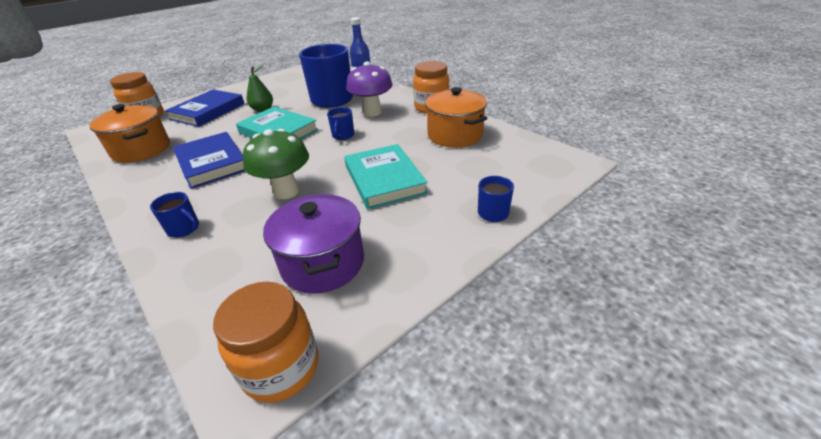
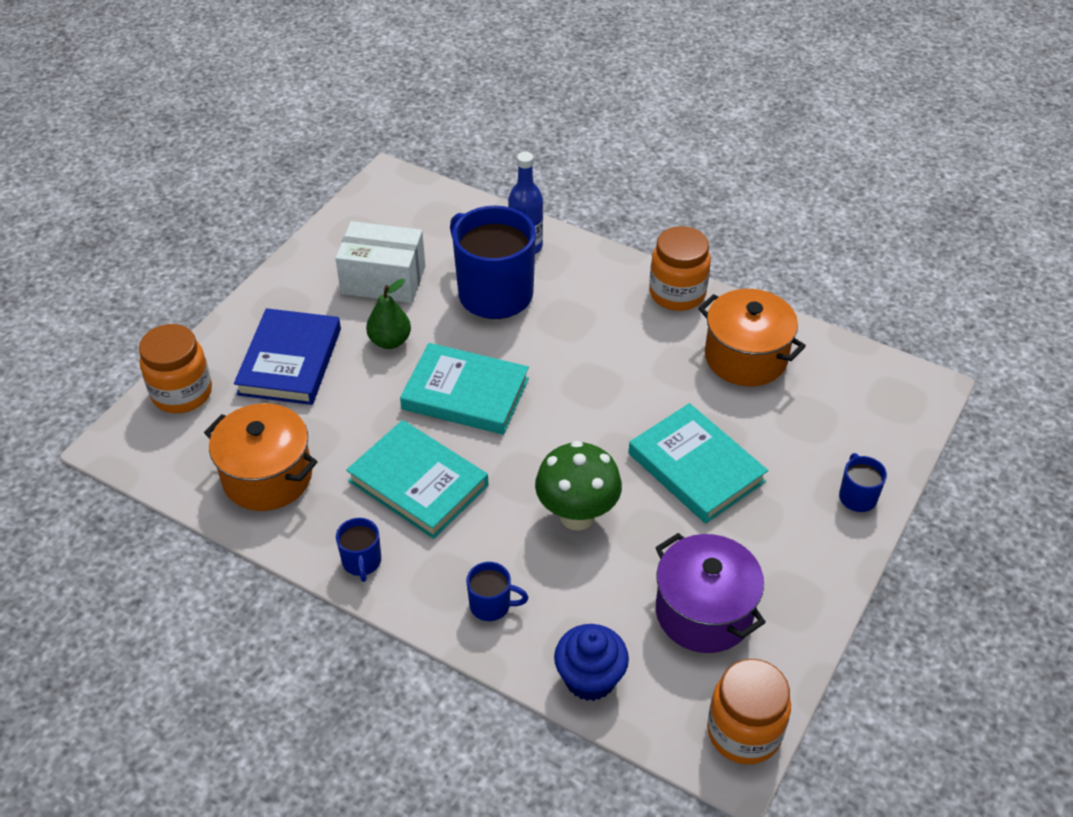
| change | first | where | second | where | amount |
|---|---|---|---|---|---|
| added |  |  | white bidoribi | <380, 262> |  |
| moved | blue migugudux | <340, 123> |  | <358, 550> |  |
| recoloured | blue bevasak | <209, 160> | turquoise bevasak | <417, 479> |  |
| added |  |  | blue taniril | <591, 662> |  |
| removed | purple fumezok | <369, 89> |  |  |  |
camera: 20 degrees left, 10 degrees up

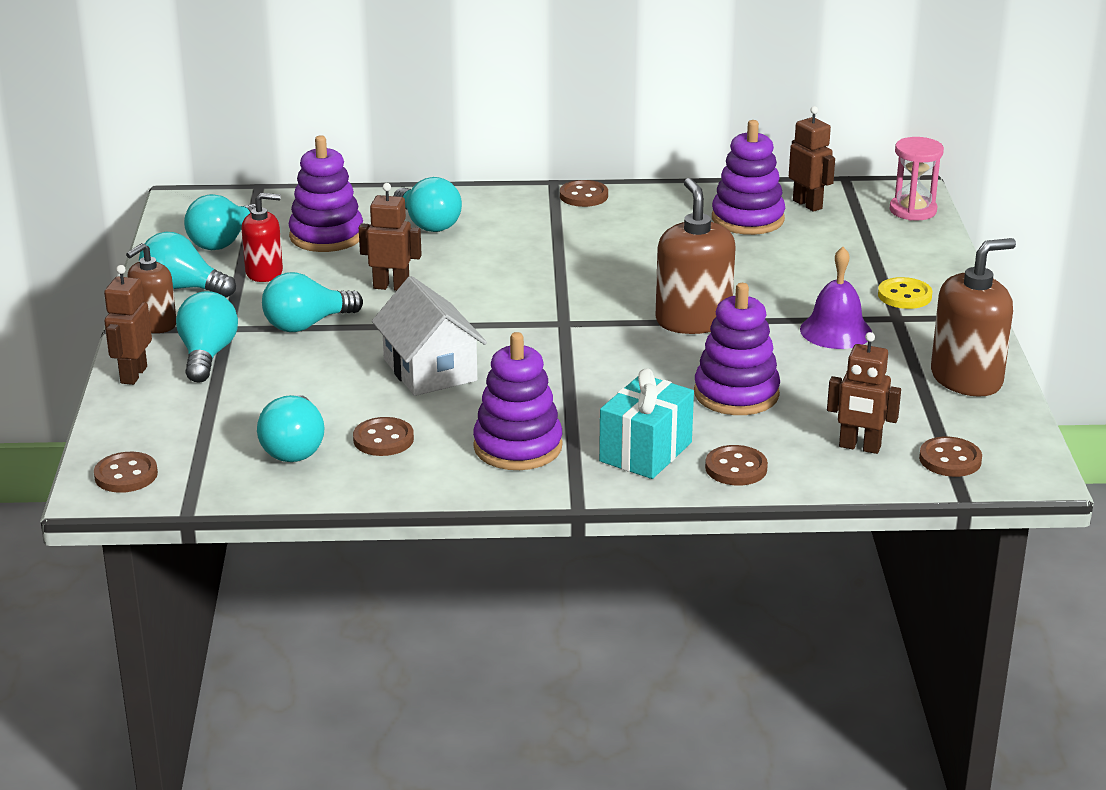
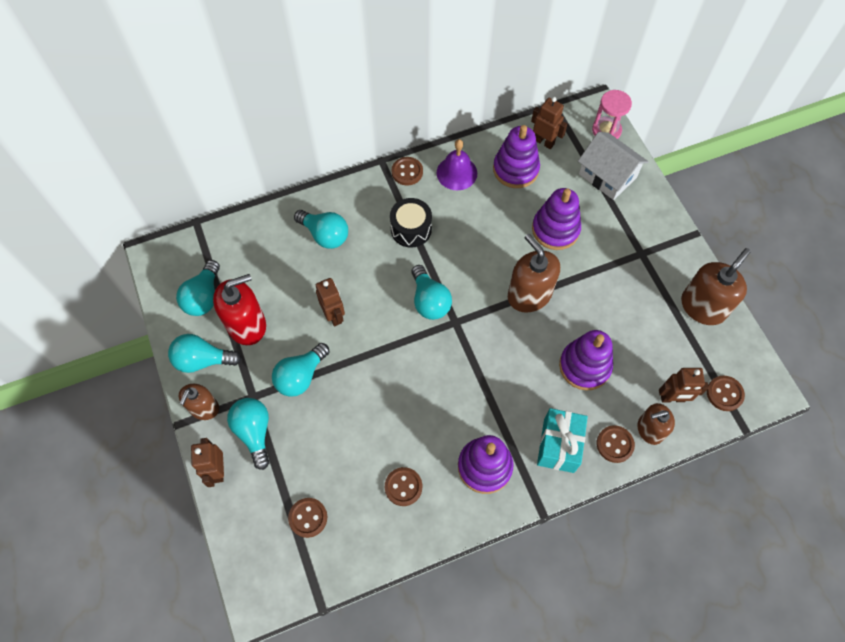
| change | first | where | second | where | amount |
|---|---|---|---|---|---|
| resized | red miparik | <262, 237> |  | <239, 309> | x1.59 |
| moved | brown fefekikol | <126, 472> |  | <307, 518> |  |
| turned | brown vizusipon | <390, 237> |  | <330, 302> | 75 degrees clockwise |
| added |  |  | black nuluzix | <411, 223> |  |
| moved | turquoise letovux | <291, 428> |  | <431, 292> |  |
| moved | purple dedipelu | <836, 298> |  | <456, 164> |  |
| moved | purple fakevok | <326, 193> |  | <556, 219> |  |
| moved | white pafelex | <429, 336> |  | <613, 166> |  |
| added |  |  | brown miparik | <656, 424> |  |
| removed | yellow fefekikol | <905, 293> |  |  |  |
camera: 20 degrees left, 35 degrees up

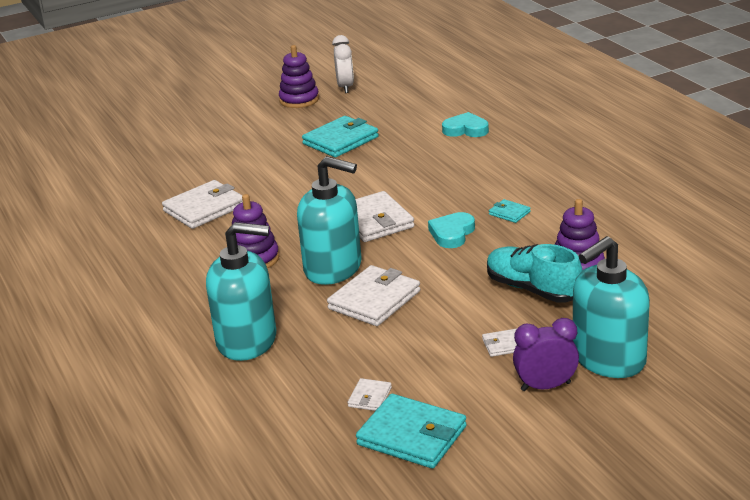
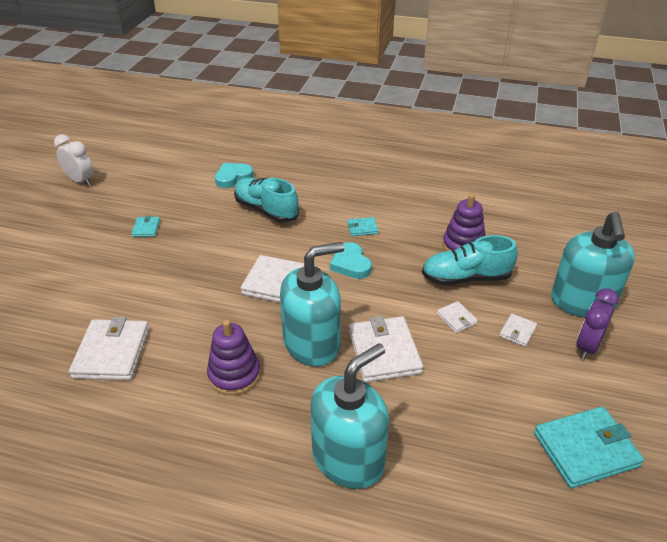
| change | first | where | second | where | amount |
|---|---|---|---|---|---|
| resized | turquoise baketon | <340, 137> |  | <145, 226> | x0.48 |
| added |  |  | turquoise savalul | <266, 200> |  |
| moved | white baketon | <370, 394> |  | <457, 317> |  |
| removed | purple fakevok | <299, 76> |  |  |  |
camera: 50 degrees left, 10 degrees up

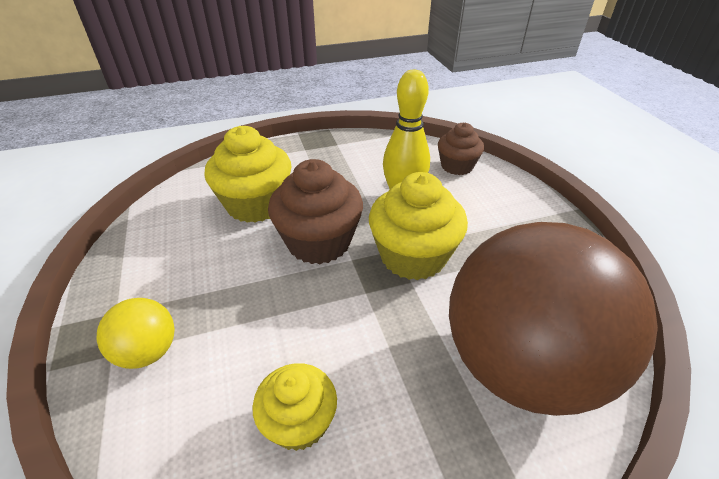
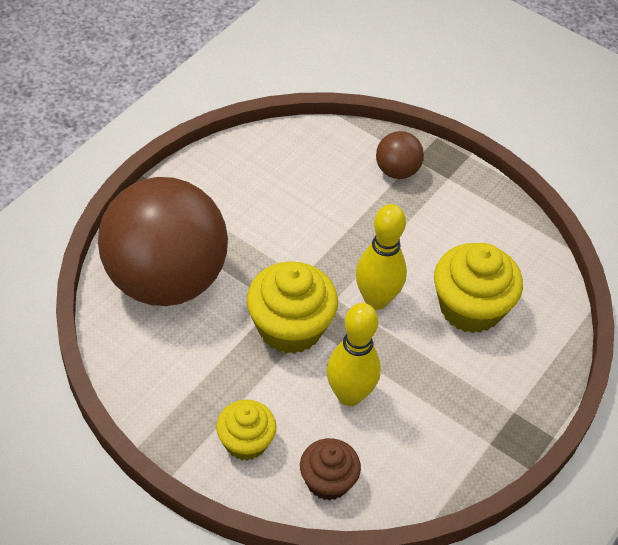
| change | first | where | second | where | amount |
|---|---|---|---|---|---|
| moved | yellow taniril | <295, 407> |  | <246, 430> |  |
| replaced | brown taniril | <315, 211> | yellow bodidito | <381, 257> |  |
| recoloured | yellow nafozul | <135, 333> | brown nafozul | <400, 155> |  |
camera: 140 degrees right, 10 degrees up

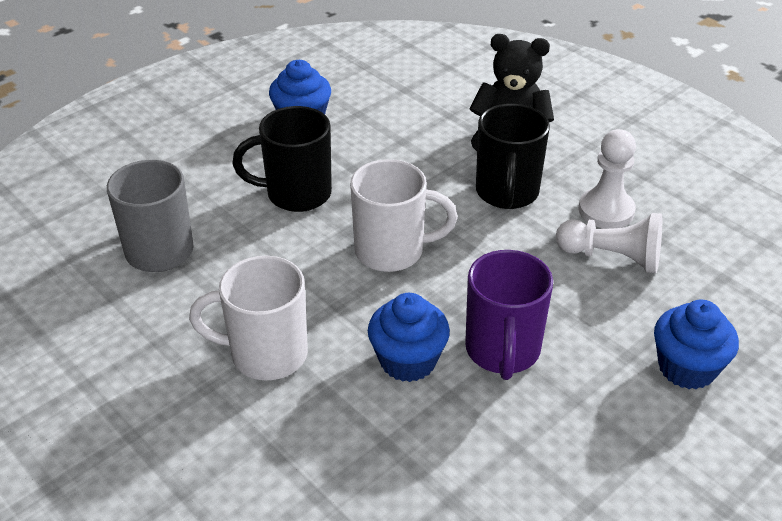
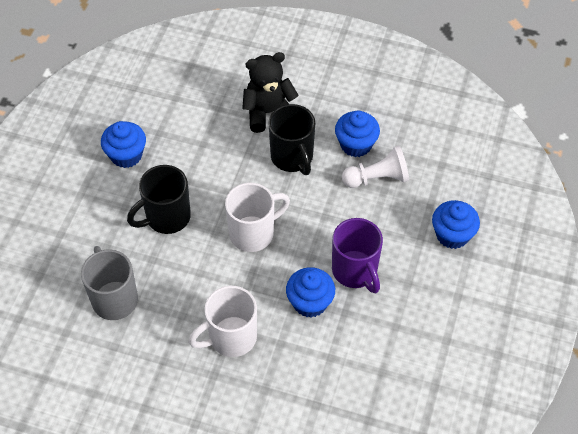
| change | first | where | second | where | amount |
|---|---|---|---|---|---|
| replaced | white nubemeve | <607, 179> | blue taniril | <357, 133> |  |
camera: 30 degrees left, 15 degrees up

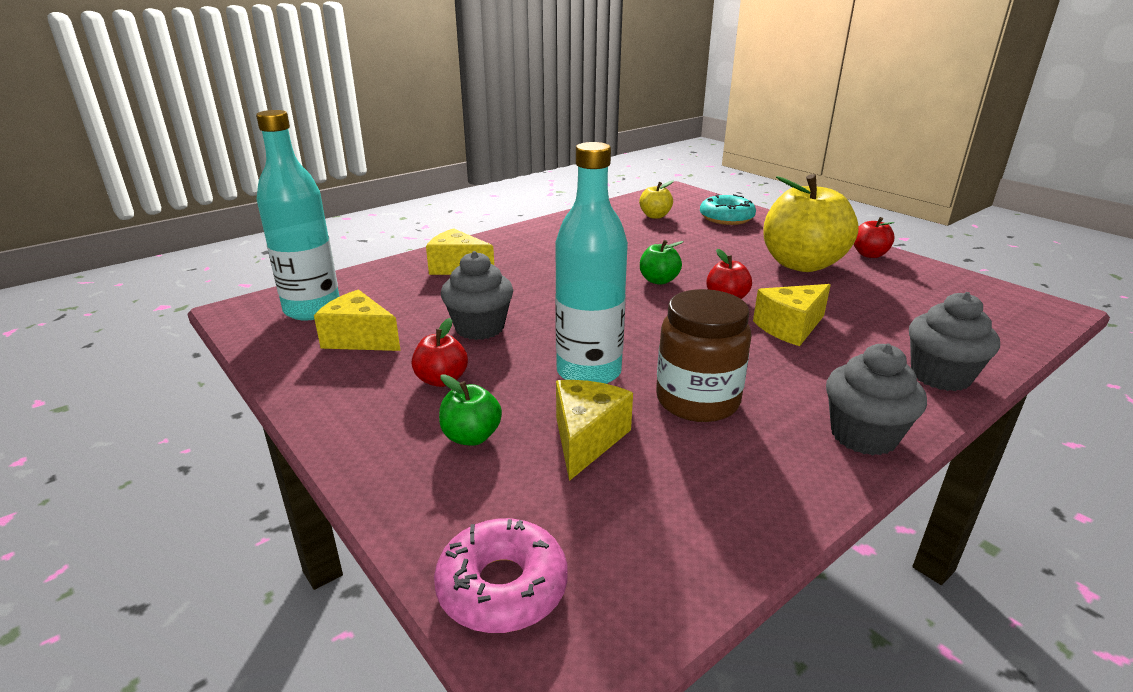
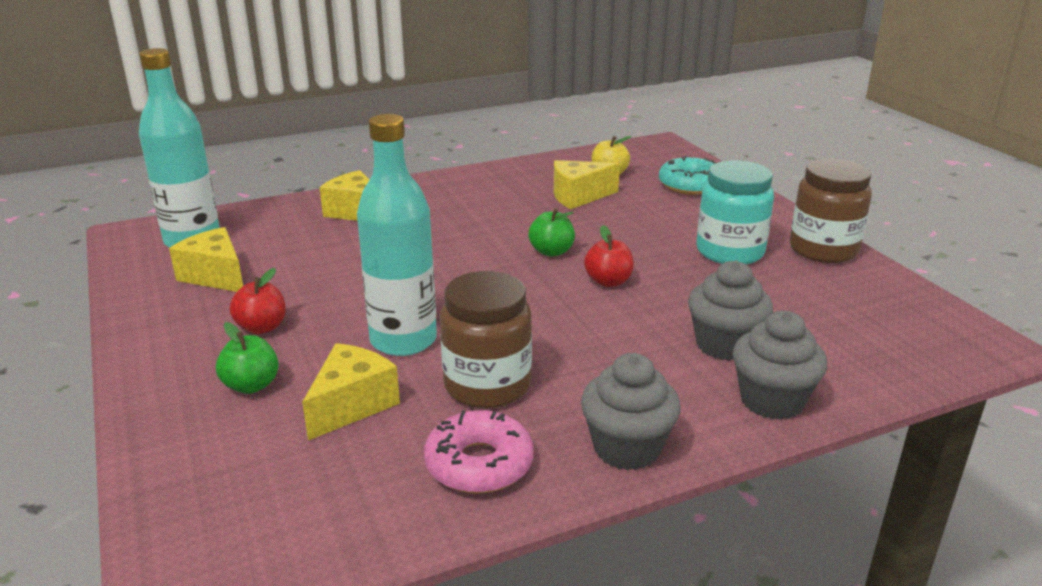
| change | first | where | second | where | amount |
|---|---|---|---|---|---|
| moved | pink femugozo | <501, 575> |  | <479, 452> |  |
| moved | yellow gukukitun | <792, 315> |  | <587, 184> |  |
| moved | grey taniril | <477, 295> |  | <730, 310> |  |
| replaced | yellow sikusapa | <811, 223> | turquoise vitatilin | <735, 212> |  |
| replaced | red sikusapa | <874, 237> | brown vitatilin | <831, 211> |  |
camera: 15 degrees right, 0 degrees up

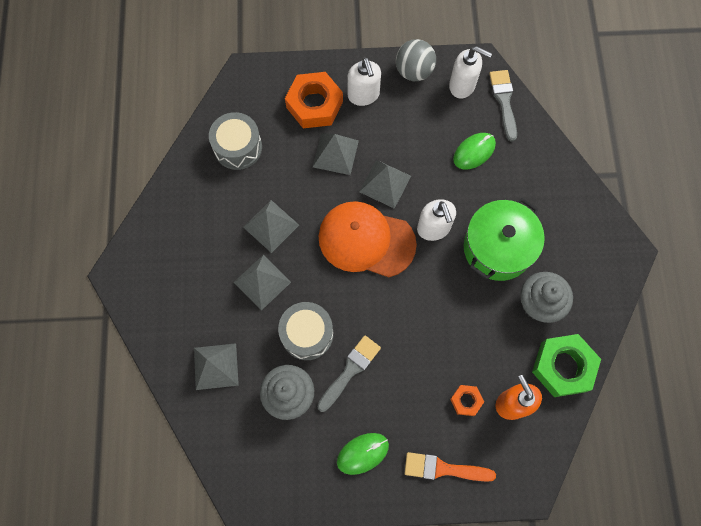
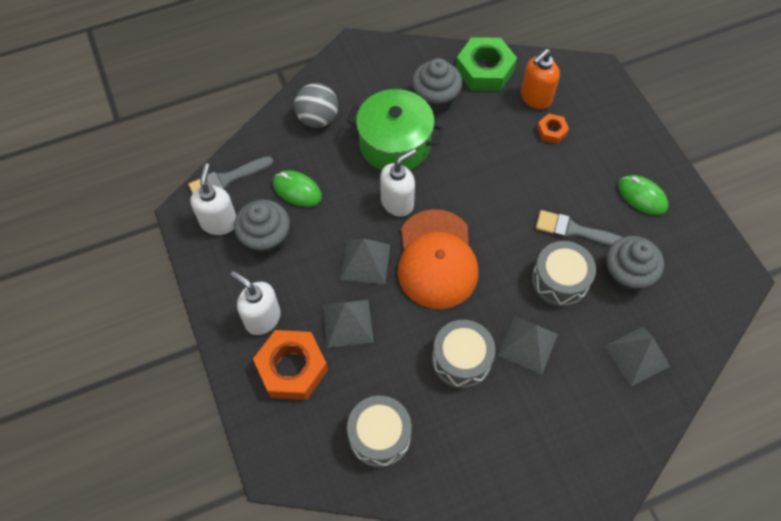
| change | first | where | second | where | amount |
|---|---|---|---|---|---|
| turned | white miparik | <364, 81> |  | <255, 303> | 105 degrees counterclockwise |
| added |  |  | grey taniril | <262, 227> |  |
| moved | grey nafozul | <416, 60> |  | <316, 105> |  |
| replaced | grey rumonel | <271, 226> | grey nuluzix | <463, 354> |  |
| removed | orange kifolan | <450, 467> |  |  |  |
camera: 110 degrees left, 10 degrees down

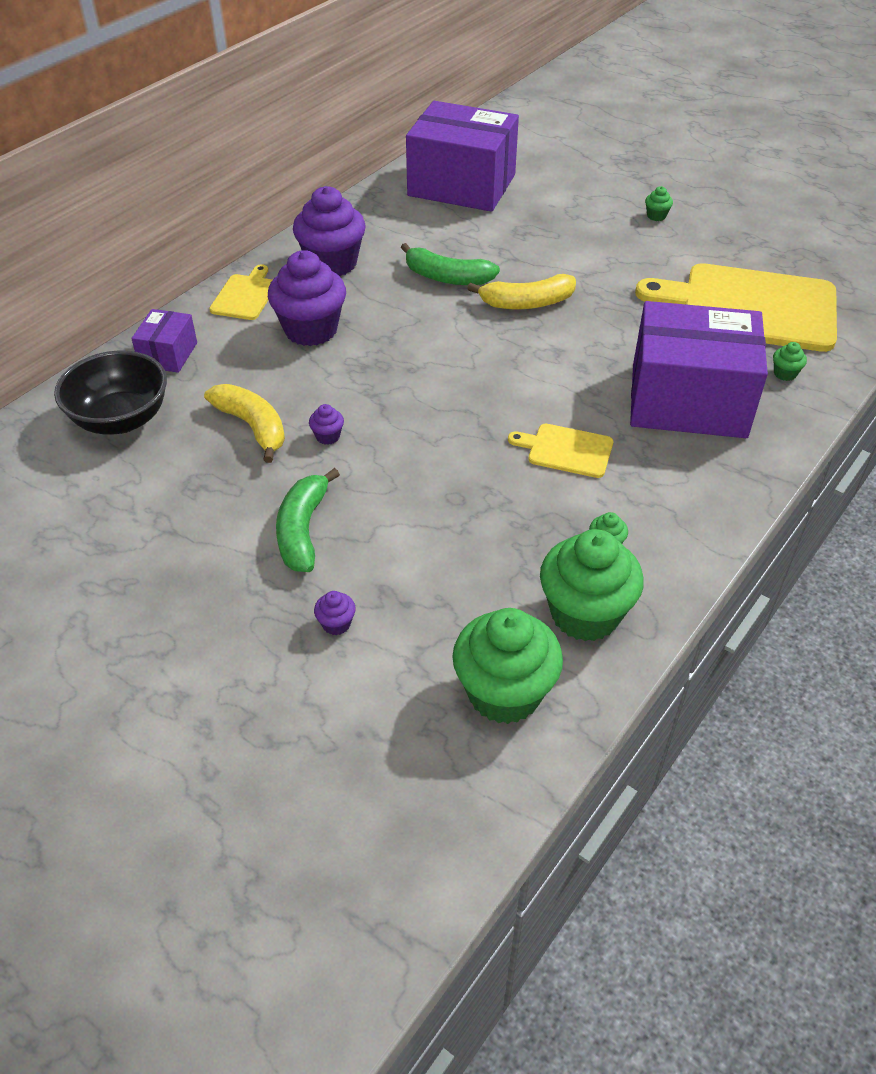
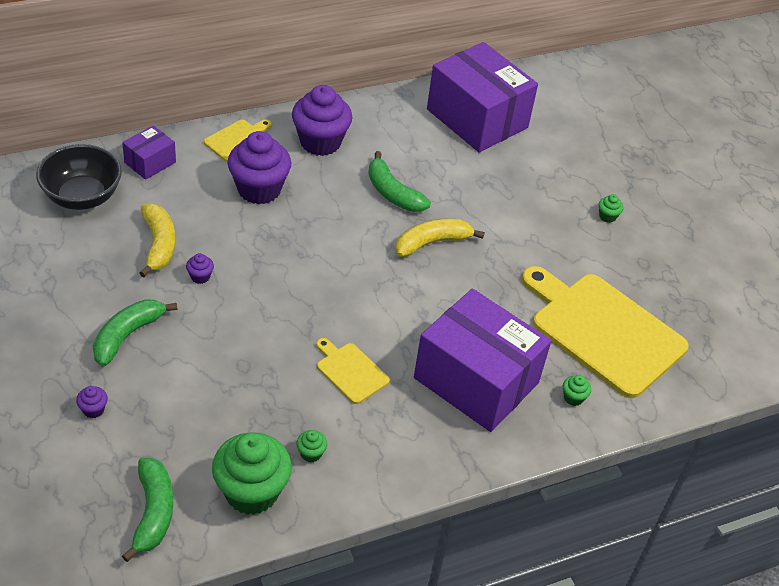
| change | first | where | second | where | amount |
|---|---|---|---|---|---|
| replaced | green taniril | <507, 666> | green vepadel | <147, 510> |  |
| turned | yellow vepadel | <521, 291> |  | <440, 237> | 135 degrees clockwise |
camera: 25 degrees right, 0 degrees up

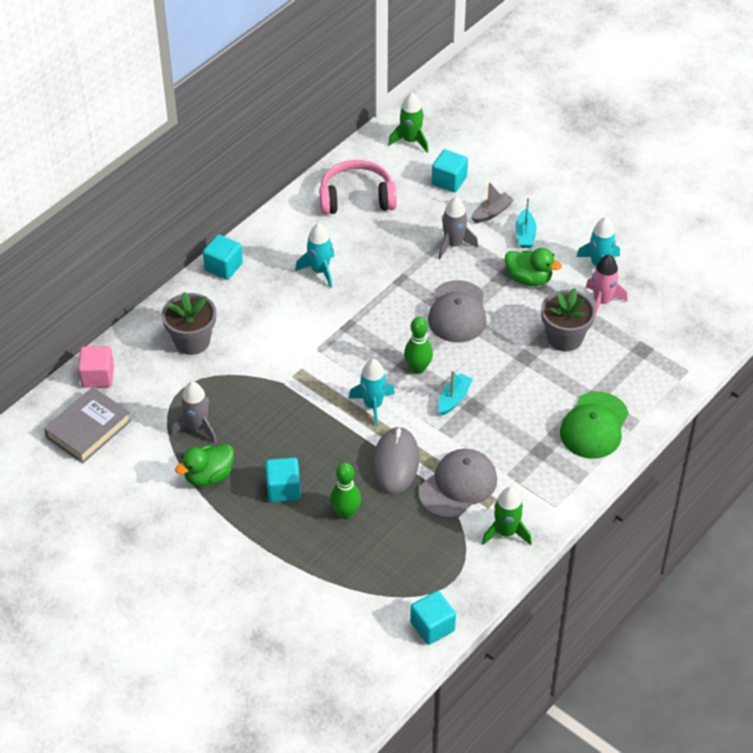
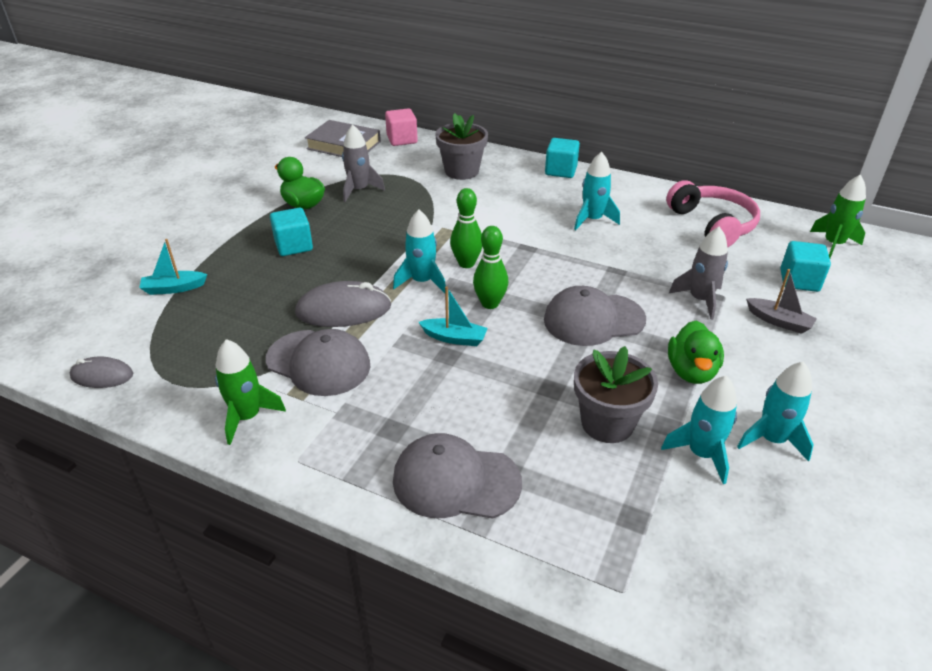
| change | first | where | second | where | amount |
|---|---|---|---|---|---|
| replaced | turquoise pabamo | <433, 618> | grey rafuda | <101, 372> |  |
| moved | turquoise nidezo | <526, 223> |  | <173, 267> |  |
| recoloured | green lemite | <594, 425> | grey lemite | <457, 476> |  |
| moved | green bodidito | <345, 491> |  | <466, 228> |  |
| recoloured | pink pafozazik | <606, 286> | turquoise pafozazik | <699, 430> |  |
camera: 75 degrees right, 10 degrees down

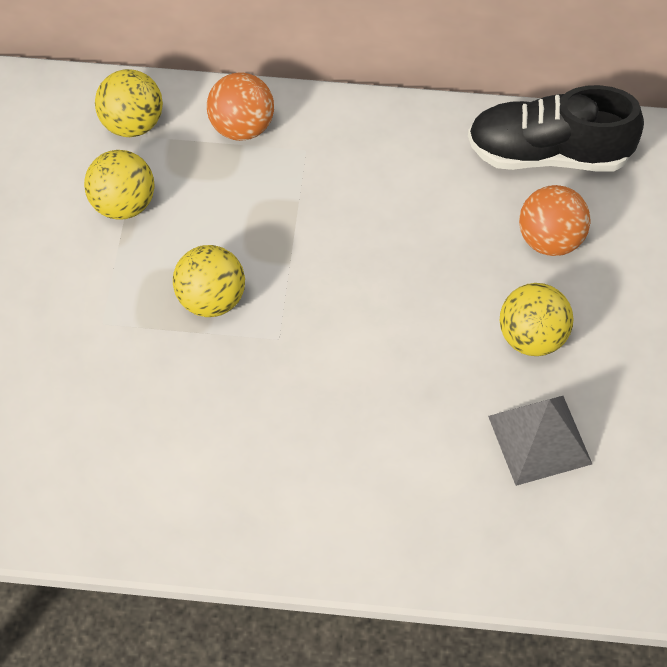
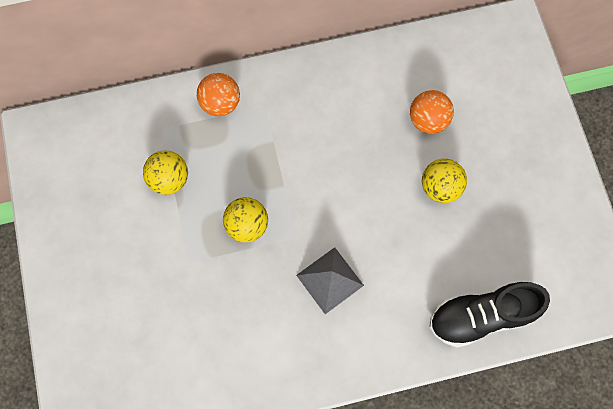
| change | first | where | second | where | amount |
|---|---|---|---|---|---|
| moved | grey rumonel | <540, 441> |  | <330, 280> |  |
| moved | black savalul | <556, 128> |  | <489, 315> |  |
| removed | yellow nafozul | <129, 103> |  |  |  |
camera: 20 degrees left, 15 degrees up

